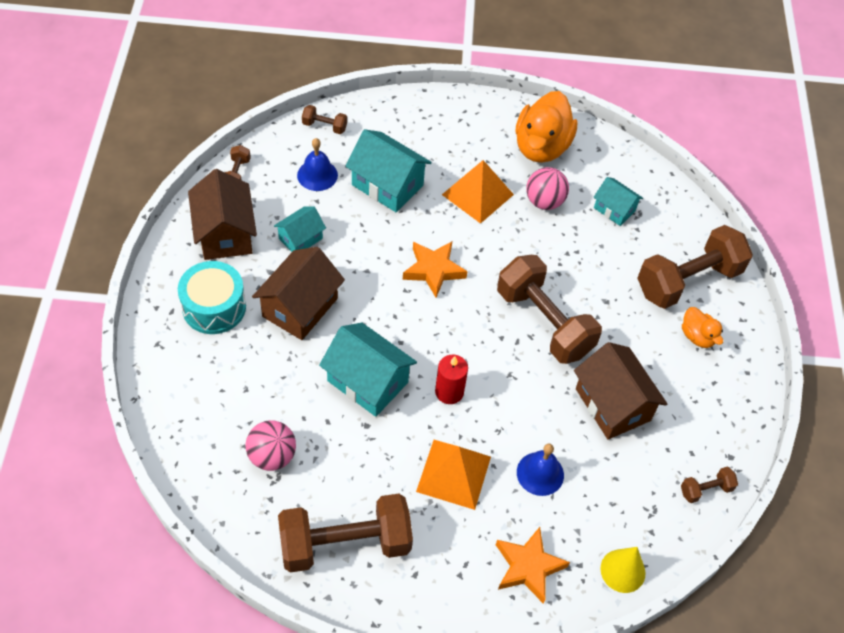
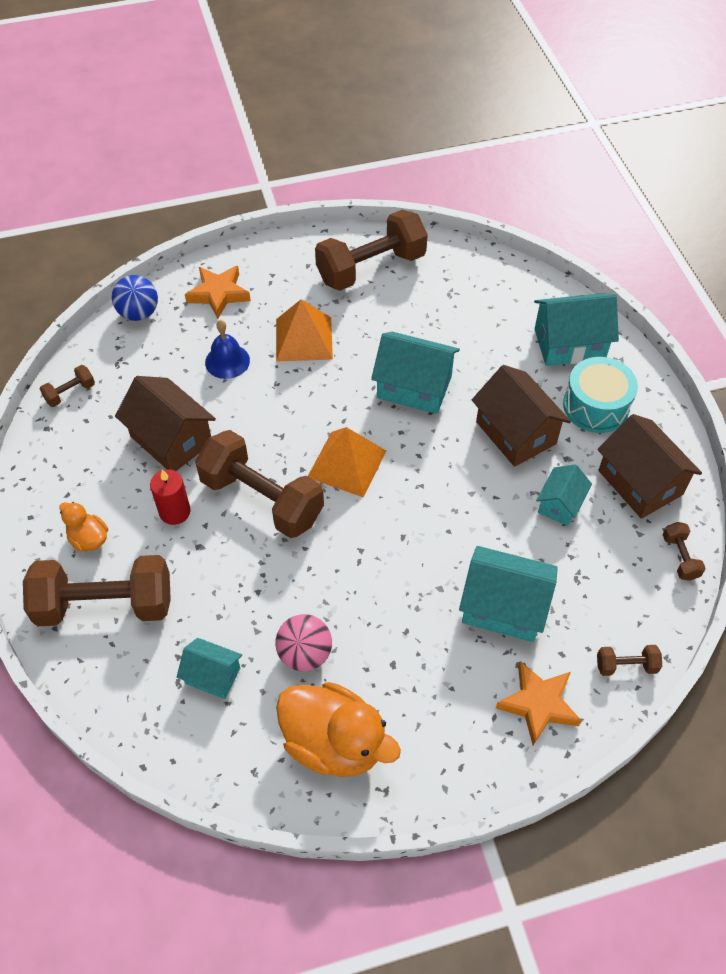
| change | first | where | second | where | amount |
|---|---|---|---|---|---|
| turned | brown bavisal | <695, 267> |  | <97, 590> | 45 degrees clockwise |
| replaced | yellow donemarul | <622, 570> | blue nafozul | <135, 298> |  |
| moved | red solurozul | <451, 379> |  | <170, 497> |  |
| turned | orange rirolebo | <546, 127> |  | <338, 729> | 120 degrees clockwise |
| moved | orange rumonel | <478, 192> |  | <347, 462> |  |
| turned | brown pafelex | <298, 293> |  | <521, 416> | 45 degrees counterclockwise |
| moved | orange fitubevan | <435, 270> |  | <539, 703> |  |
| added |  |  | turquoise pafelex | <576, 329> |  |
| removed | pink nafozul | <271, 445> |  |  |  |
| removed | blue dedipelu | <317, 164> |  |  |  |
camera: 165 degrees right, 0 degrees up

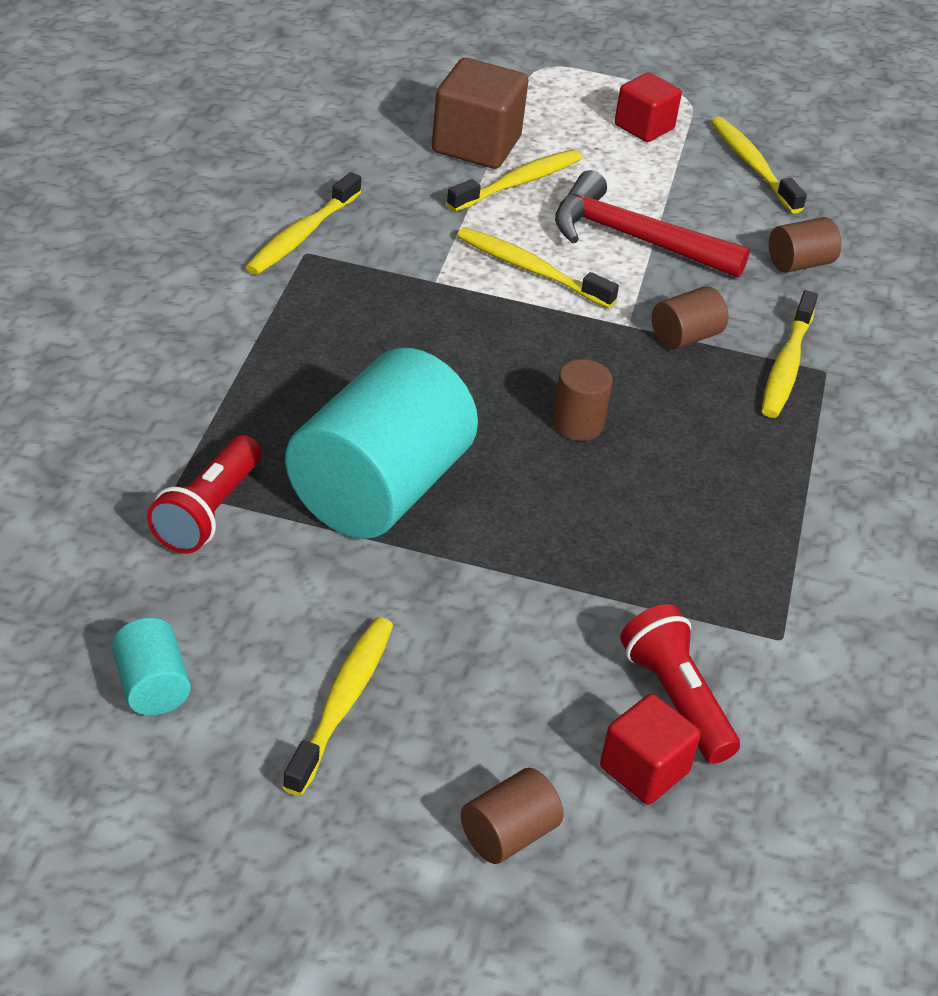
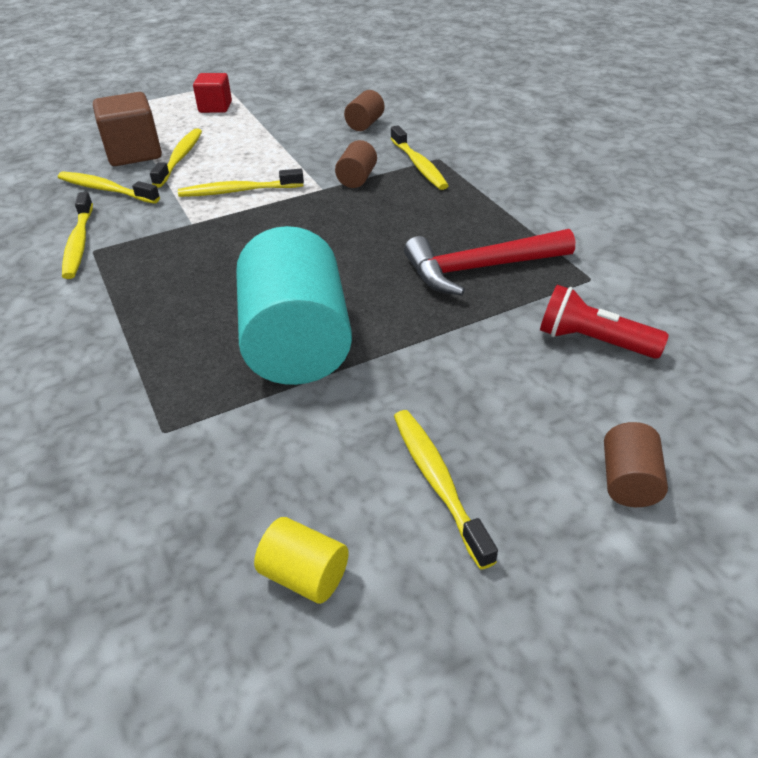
| change | first | where | second | where | amount |
|---|---|---|---|---|---|
| moved | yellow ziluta | <759, 165> |  | <109, 187> |  |
| recoloured | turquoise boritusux | <151, 667> | yellow boritusux | <301, 560> |  |
| moved | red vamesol | <652, 224> |  | <489, 262> |  |
| removed | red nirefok | <204, 494> |  |  |  |
| removed | brown boritusux | <582, 400> |  |  |  |
| removed | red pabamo | <650, 749> |  |  |  |
camera: 35 degrees left, 0 degrees up

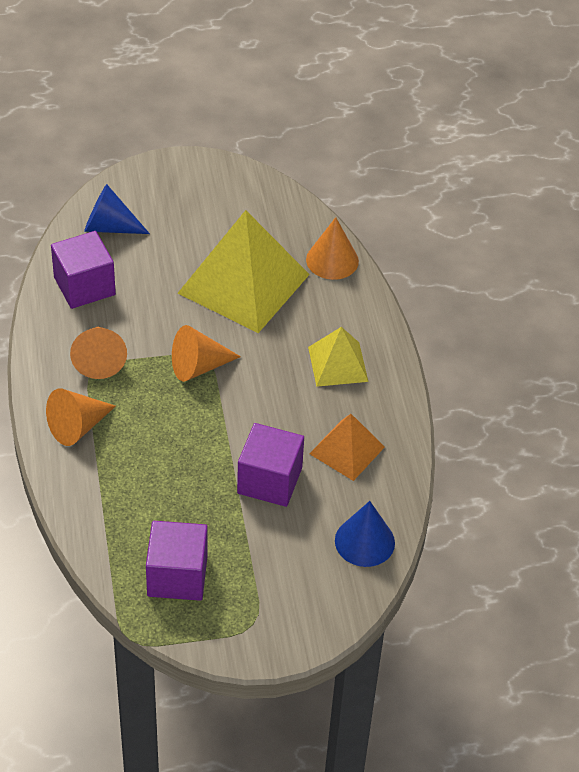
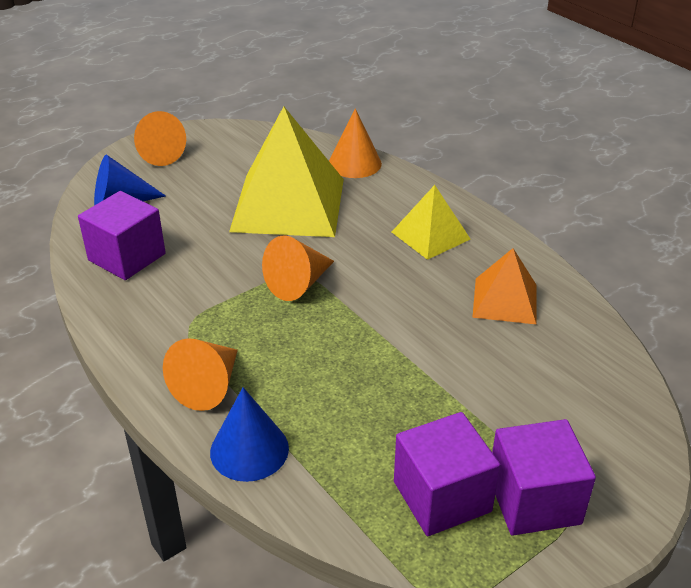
| change | first | where | second | where | amount |
|---|---|---|---|---|---|
| moved | orange donemarul | <98, 353> |  | <160, 138> |  |
| moved | blue donemarul | <365, 534> |  | <249, 434> |  |
| moved | purple pabamo | <270, 465> |  | <544, 477> |  |
camera: 25 degrees left, 10 degrees down

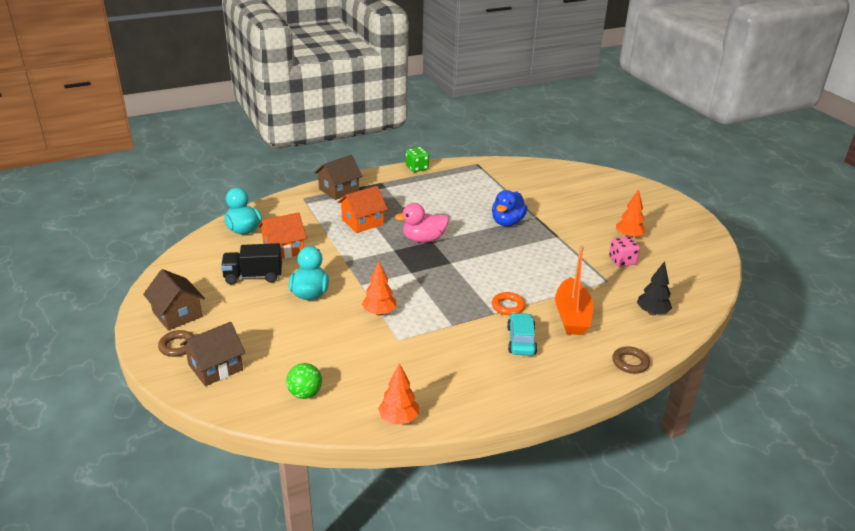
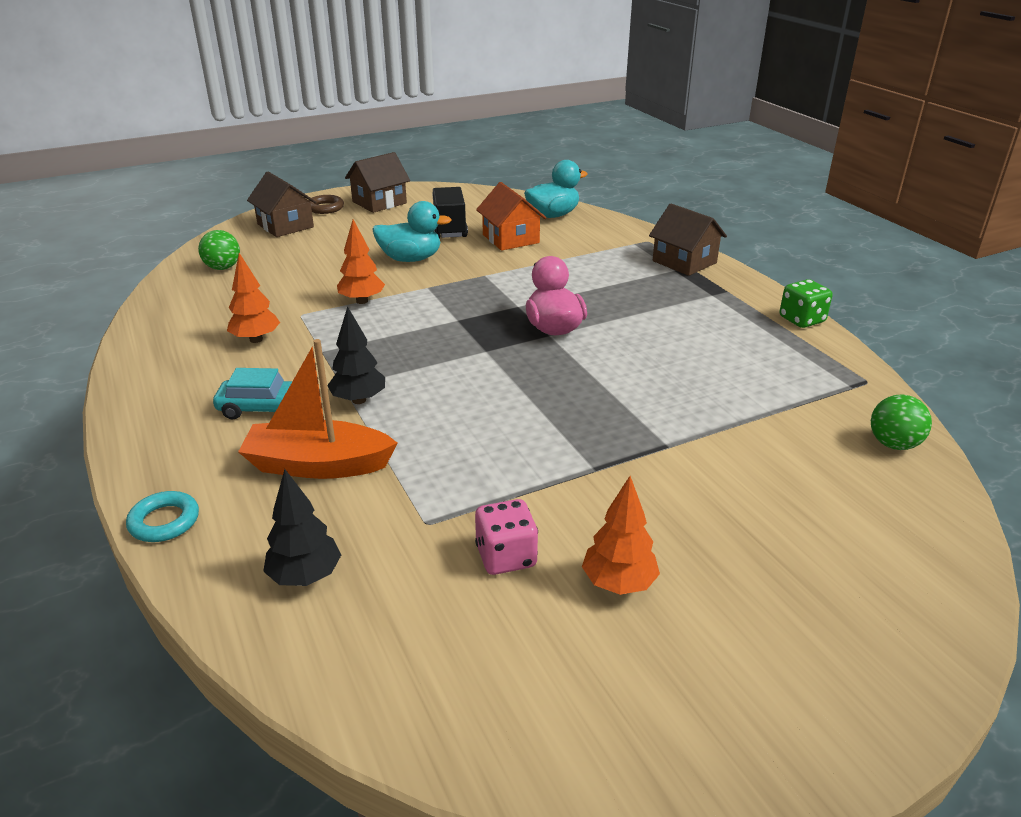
| change | first | where | second | where | amount |
|---|---|---|---|---|---|
| recoloured | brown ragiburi | <631, 360> | turquoise ragiburi | <162, 516> |  |
| moved | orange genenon | <398, 394> |  | <253, 298> |  |
| replaced | orange ragiburi | <508, 303> | black genenon | <356, 355> |  |
| added |  |  | green nafozul | <901, 422> |  |
| removed | orange pafelex | <363, 209> |  |  |  |
| removed | blue rirolebo | <509, 208> |  |  |  |
camera: 90 degrees right, 0 degrees up

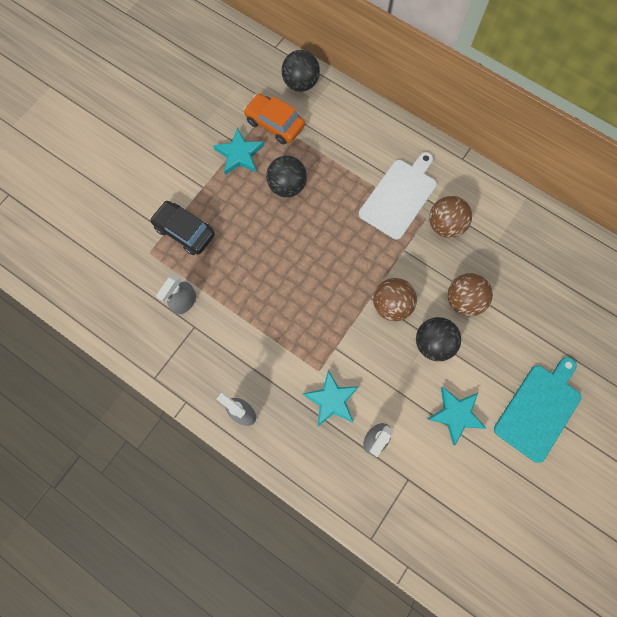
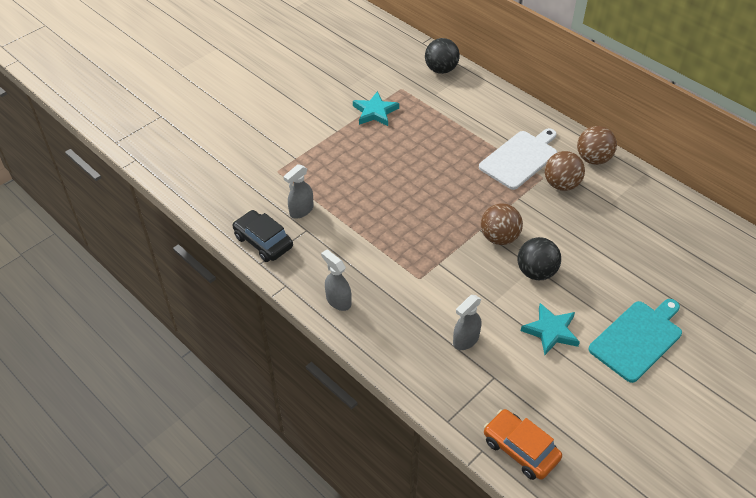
| change | first | where | second | where | amount |
|---|---|---|---|---|---|
| moved | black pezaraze | <182, 228> |  | <263, 236> |  |
| moved | orange pezaraze | <274, 119> |  | <523, 444> |  |
| moved | brown nafozul | <470, 294> |  | <597, 145> |  |
| removed | black nafozul | <286, 176> |  |  |  |
| removed | turquoise fitubevan | <331, 398> |  |  |  |
camera: 10 degrees right, 25 degrees down

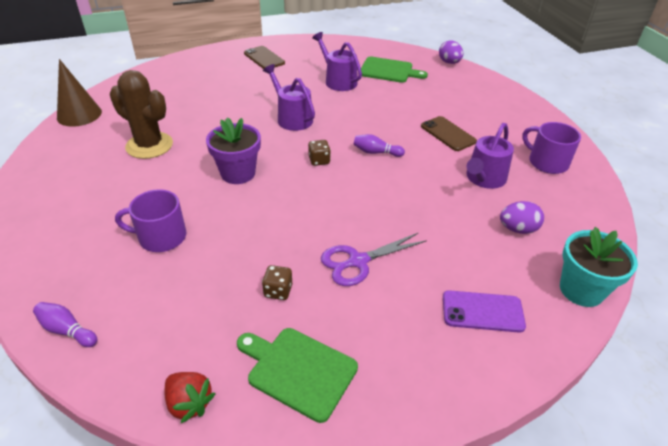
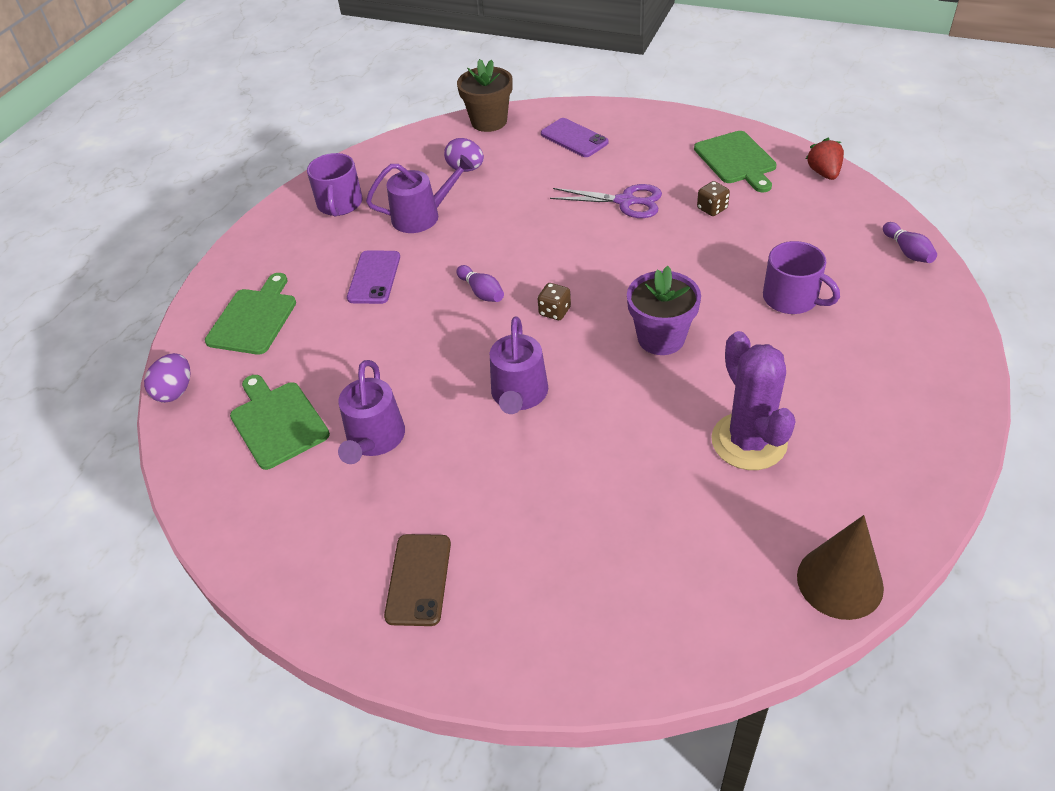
| change | first | where | second | where | amount |
|---|---|---|---|---|---|
| added |  |  | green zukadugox | <250, 314> |  |
| recoloured | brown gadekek | <449, 133> | purple gadekek | <373, 277> |  |
| recoloured | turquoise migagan | <599, 267> | brown migagan | <485, 95> |  |
| recoloured | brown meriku | <141, 114> | purple meriku | <753, 400> |  |
camera: 135 degrees left, 5 degrees up

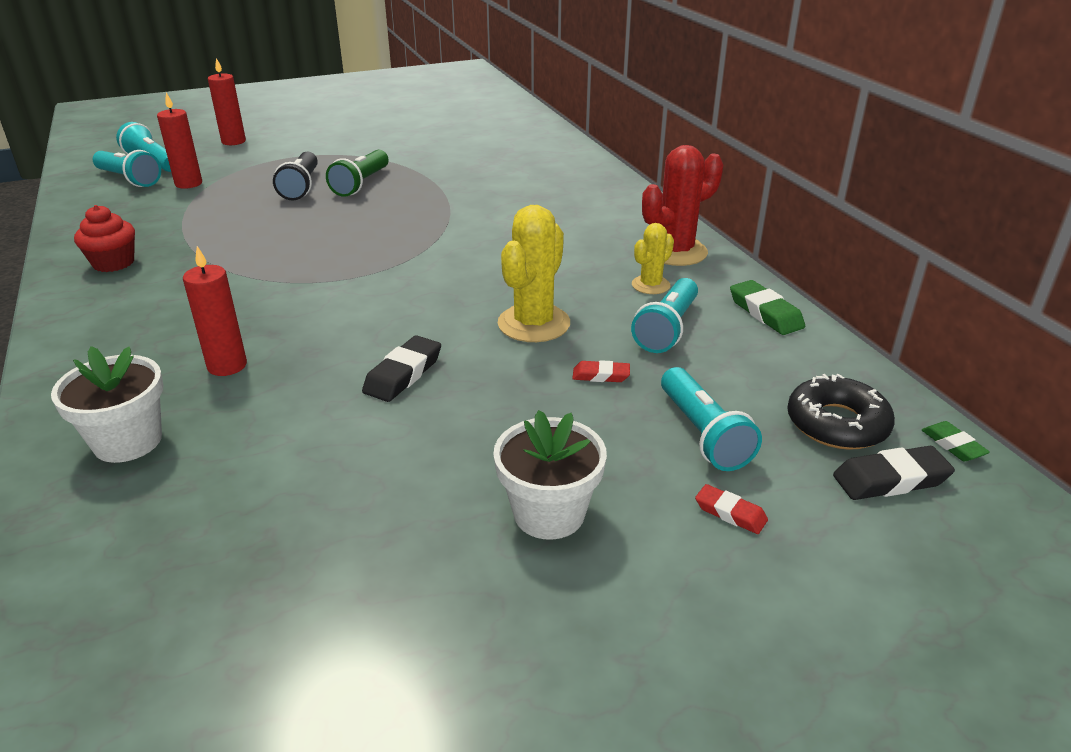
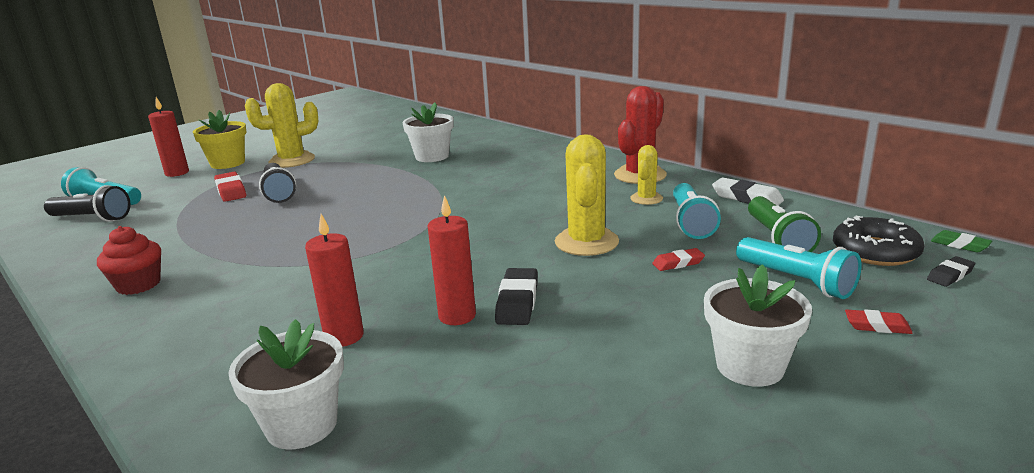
| change | first | where | second | where | amount |
|---|---|---|---|---|---|
| recoloured | turquoise nirefok | <127, 168> | black nirefok | <87, 203> |  |
| added |  |  | yellow migagan | <220, 139> |  |
| added |  |  | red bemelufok | <230, 187> |  |
| added |  |  | yellow meriku | <281, 125> |  |
| added |  |  | white migagan | <428, 132> |  |
| moved | red solurozul | <179, 140> |  | <452, 260> |  |
| recoloured | green bemelufok | <767, 307> | white bemelufok | <748, 191> |  |
| moved | green nirefok | <357, 173> |  | <784, 224> |  |
| resized | black bemelufok | <894, 473> |  | <951, 271> | x0.61 |
camera: 20 degrees left, 10 degrees down

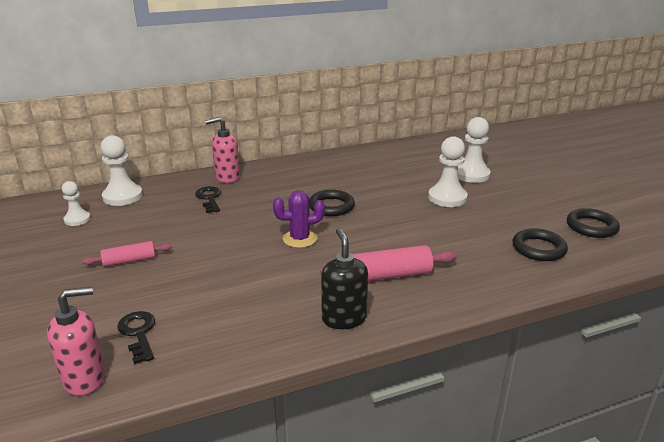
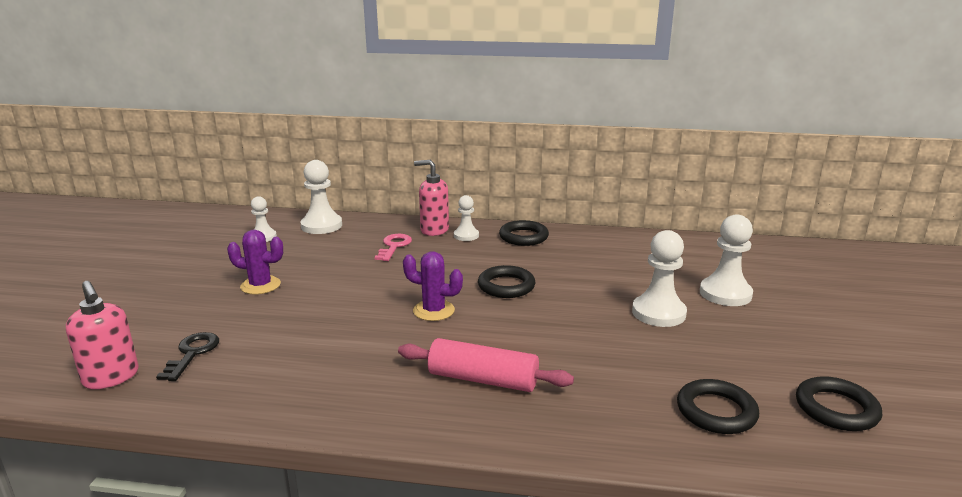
| change | first | where | second | where | amount |
|---|---|---|---|---|---|
| turned | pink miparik | <76, 341> |  | <102, 335> | 45 degrees clockwise |
| replaced | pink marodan | <127, 254> | purple meriku | <255, 262> |  |
| recoloured | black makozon | <208, 199> | pink makozon | <393, 247> |  |
| added |  |  | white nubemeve | <466, 218> |  |
| added |  |  | black ragiburi | <524, 233> |  |
| removed | black miparik | <344, 278> |  |  |  |
camera: 30 degrees right, 5 degrees down

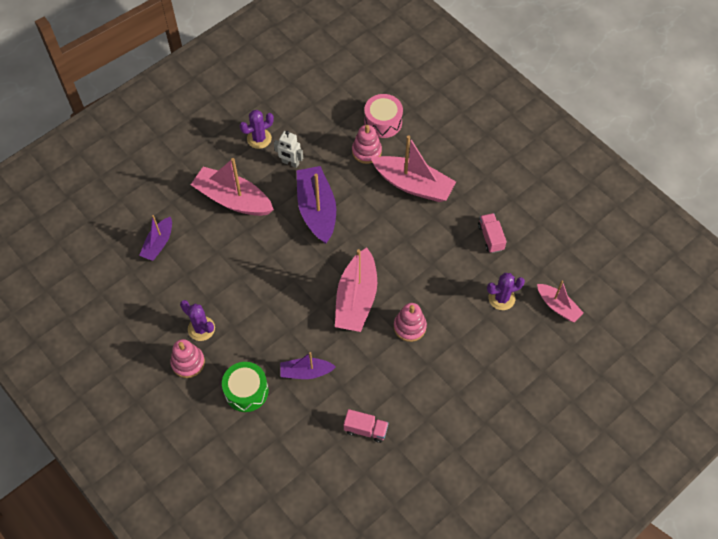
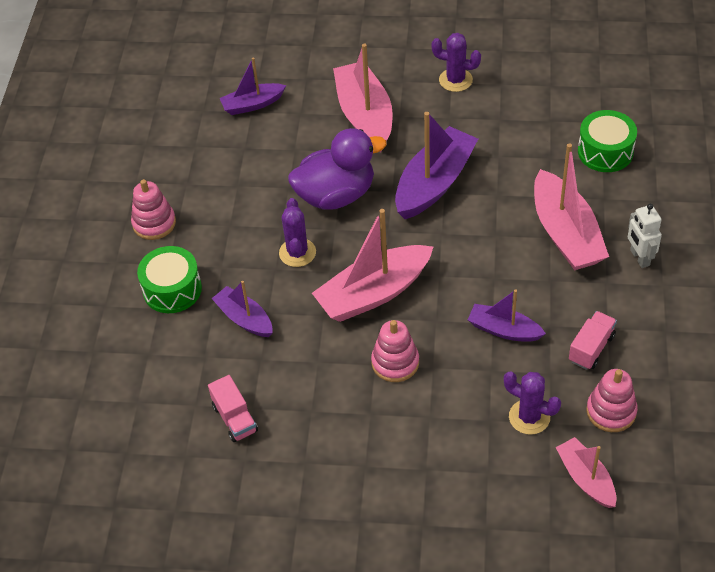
| change | first | where | second | where | amount |
|---|---|---|---|---|---|
| moved | purple meriku | <197, 320> |  | <297, 232> |  |
| added |  |  | purple rirolebo | <337, 169> |  |
| added |  |  | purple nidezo | <507, 315> |  |
| turned | pink nidezo | <560, 302> |  | <585, 472> | 150 degrees clockwise |
| recoloured | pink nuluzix | <383, 116> | green nuluzix | <607, 141> |  |
| moved | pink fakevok | <367, 144> |  | <612, 400> |  |
| moved | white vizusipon | <288, 149> |  | <645, 236> |  |
camera: 50 degrees right, 10 degrees down

